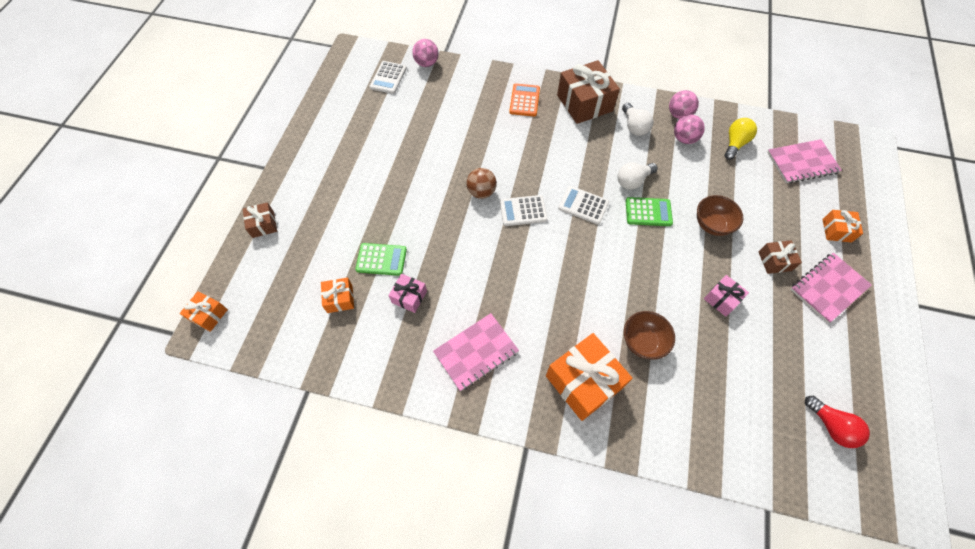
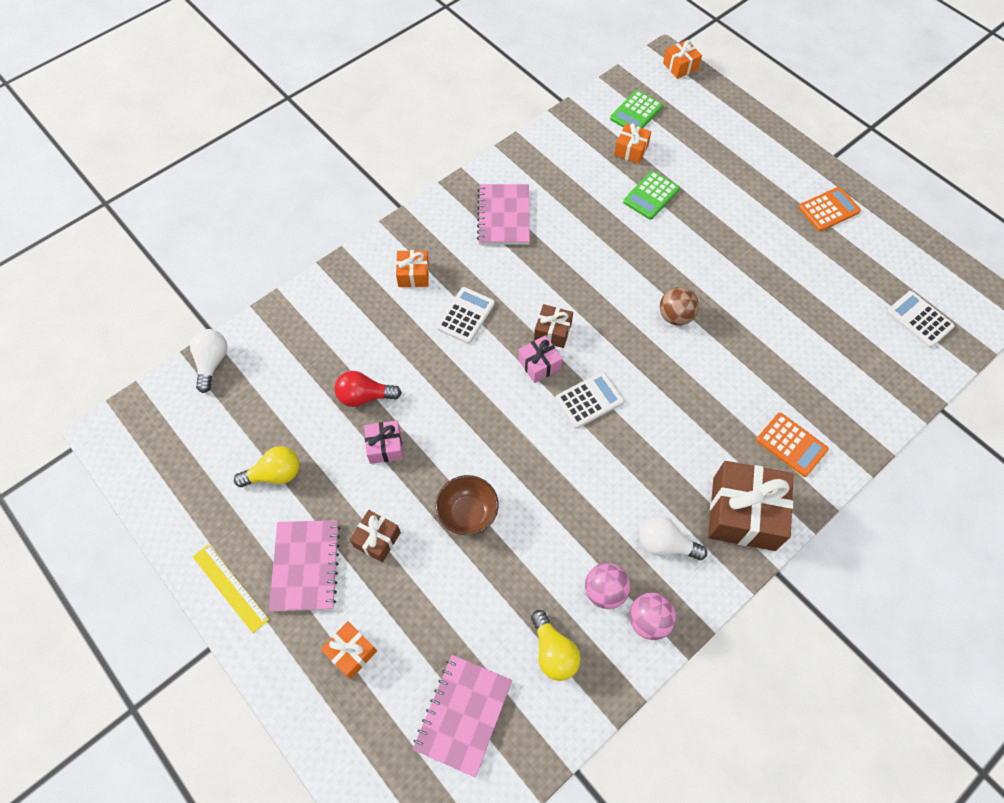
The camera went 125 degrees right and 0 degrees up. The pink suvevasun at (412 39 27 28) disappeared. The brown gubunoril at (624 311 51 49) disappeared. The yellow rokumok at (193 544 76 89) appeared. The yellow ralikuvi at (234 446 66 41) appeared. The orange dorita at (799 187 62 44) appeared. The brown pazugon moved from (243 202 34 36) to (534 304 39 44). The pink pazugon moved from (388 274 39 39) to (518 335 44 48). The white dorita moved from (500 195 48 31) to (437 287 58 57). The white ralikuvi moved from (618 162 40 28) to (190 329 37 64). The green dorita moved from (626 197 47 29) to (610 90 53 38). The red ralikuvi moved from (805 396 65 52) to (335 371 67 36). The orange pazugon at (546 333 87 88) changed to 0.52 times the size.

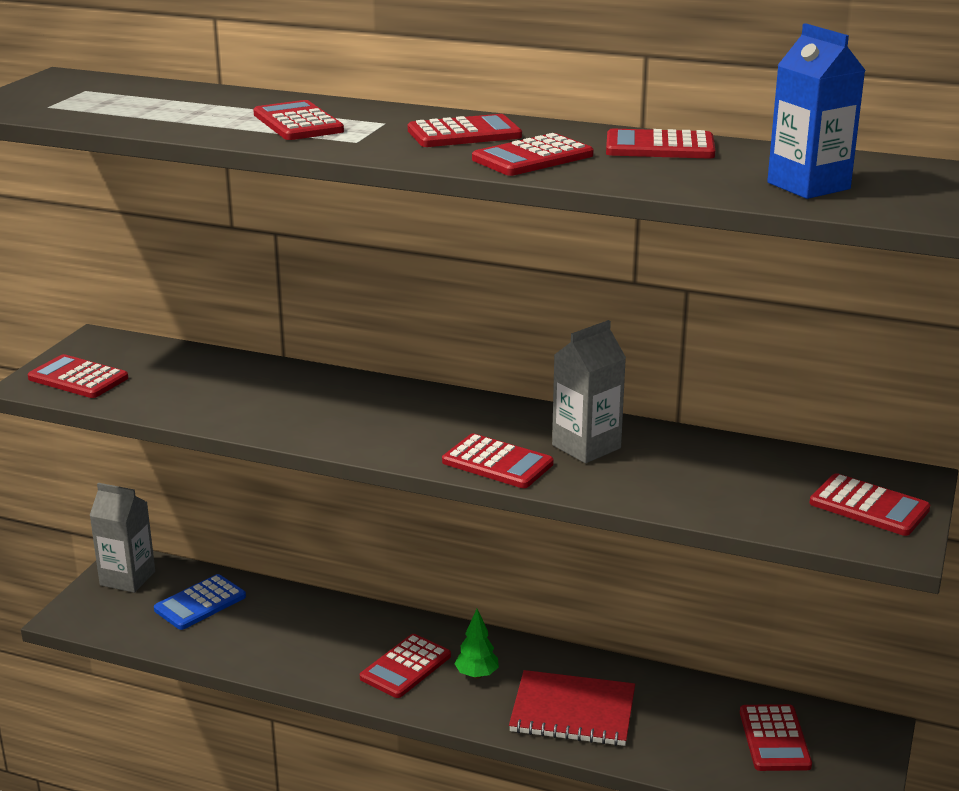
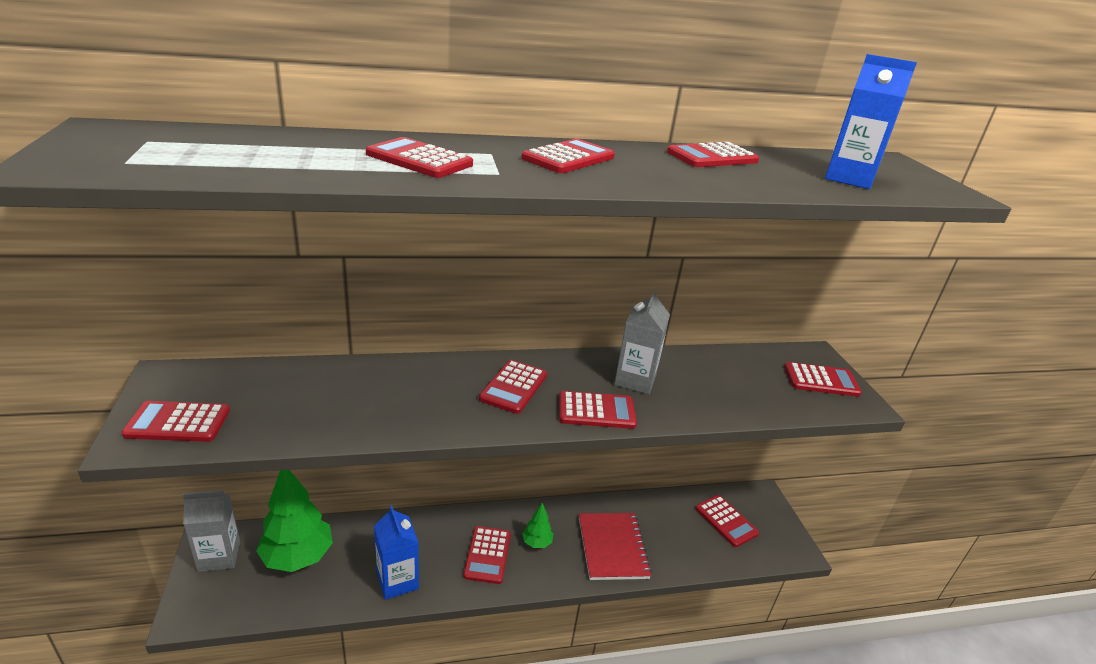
The camera went 35 degrees left and 5 degrees up. The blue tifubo at (374 505 45 95) appeared. The red dorita moved from (472 133 122 43) to (479 360 68 54). The blue dorita at (154 574 92 56) was replaced by the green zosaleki at (256 470 77 102). The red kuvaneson at (509 670 126 76) turned 75 degrees counterclockwise.

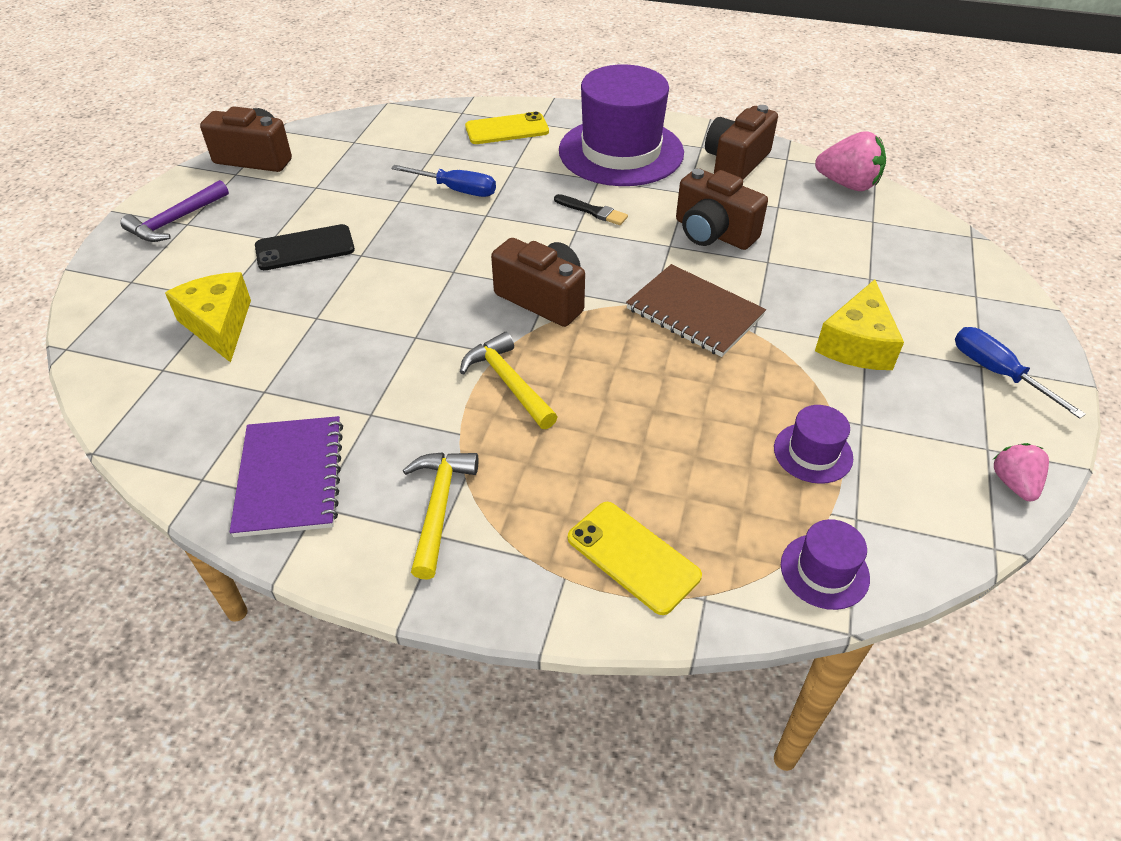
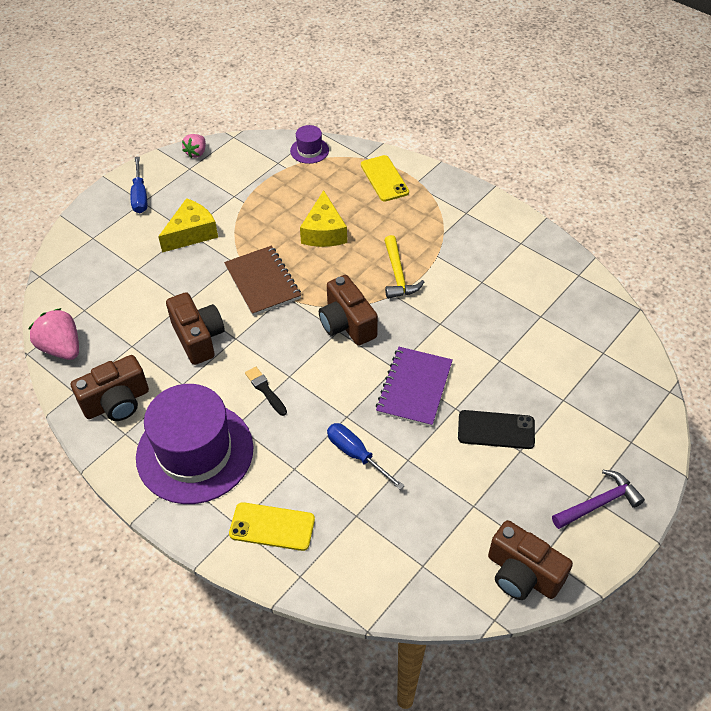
The camera went 155 degrees left and 5 degrees up. The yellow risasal at (403 452 75 128) disappeared. The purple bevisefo at (774 405 79 79) disappeared. The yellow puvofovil moved from (165 272 86 91) to (300 190 47 57). The purple kuvaneson moved from (230 416 113 121) to (376 347 77 80).

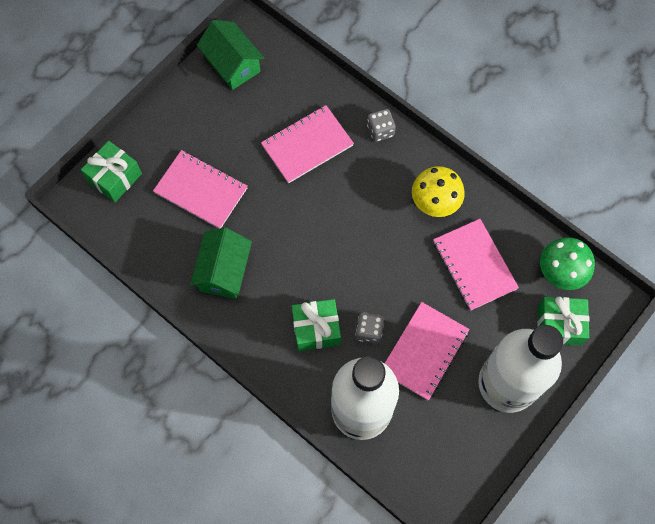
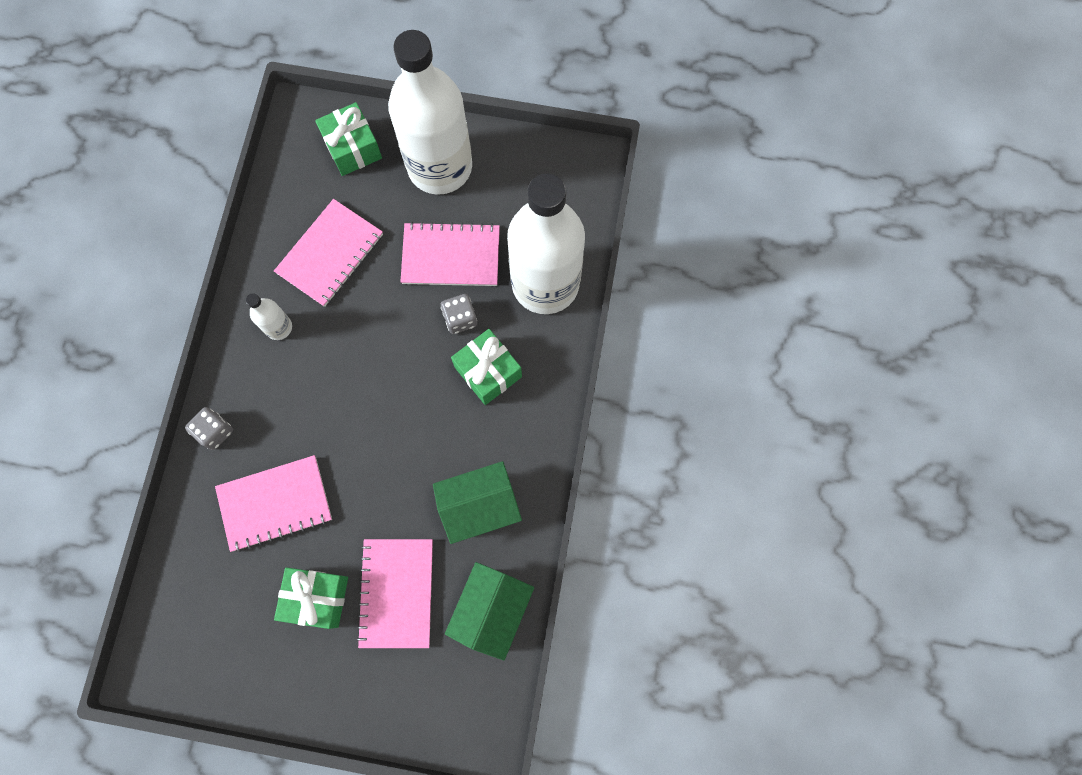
The camera went 120 degrees left and 5 degrees up. The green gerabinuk at (540 237 55 53) disappeared. The green pazugon moved from (81 141 61 61) to (274 567 74 62). The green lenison moved from (197 20 67 70) to (445 562 89 98). The yellow gerabinuk at (412 166 53 51) was replaced by the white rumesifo at (246 293 46 47). The pink kuvaneson at (261 105 93 78) turned 45 degrees counterclockwise.

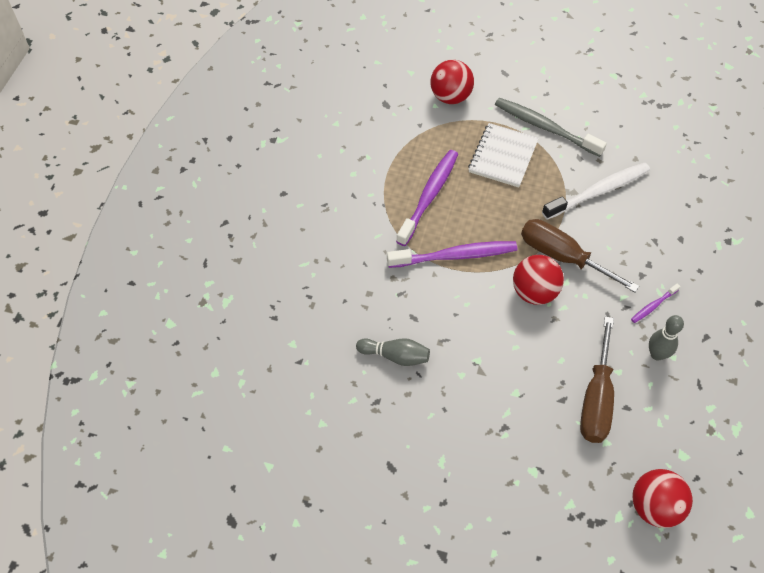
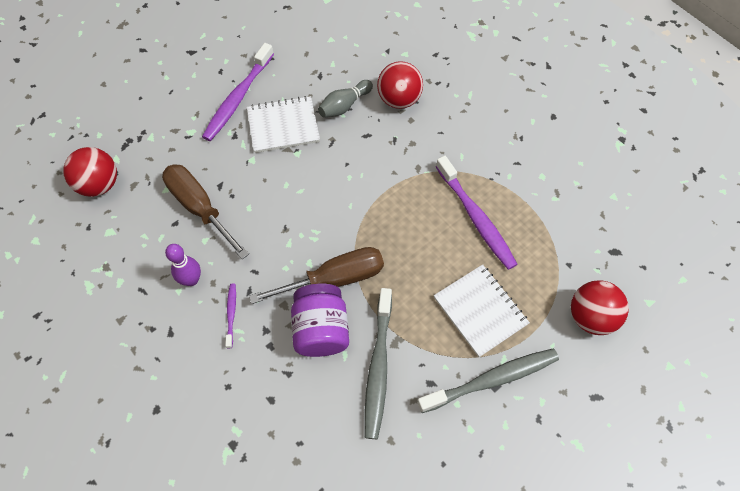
The camera went 125 degrees right and 5 degrees up. The white kuvaneson at (247 96 73 57) appeared. The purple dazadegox at (291 284 58 73) appeared. The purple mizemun moved from (387 241 131 27) to (202 43 72 98). The red suvevasun moved from (513 255 51 50) to (377 61 46 48). The white mizemun at (542 163 108 57) became the grey mizemun at (364 288 28 151). The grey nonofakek at (649 315 35 46) became the purple nonofakek at (165 244 36 42).

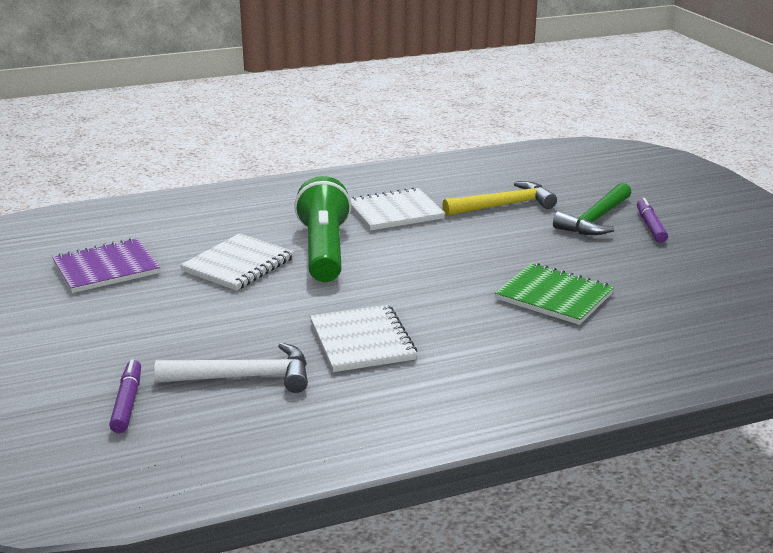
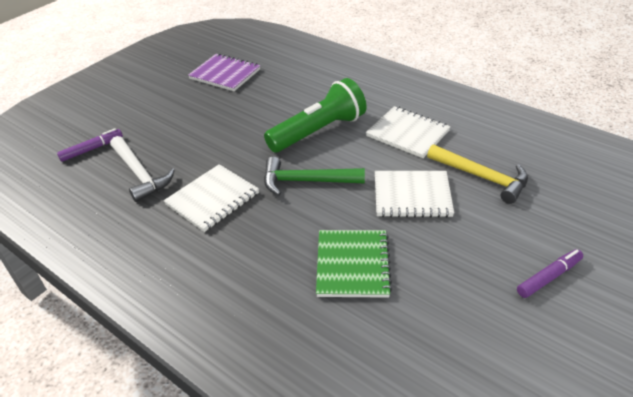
The camera went 60 degrees right and 15 degrees up. The white kuvaneson moved from (180 233 115 58) to (375 171 79 46). The green risasal moved from (553 183 78 52) to (264 157 101 39).

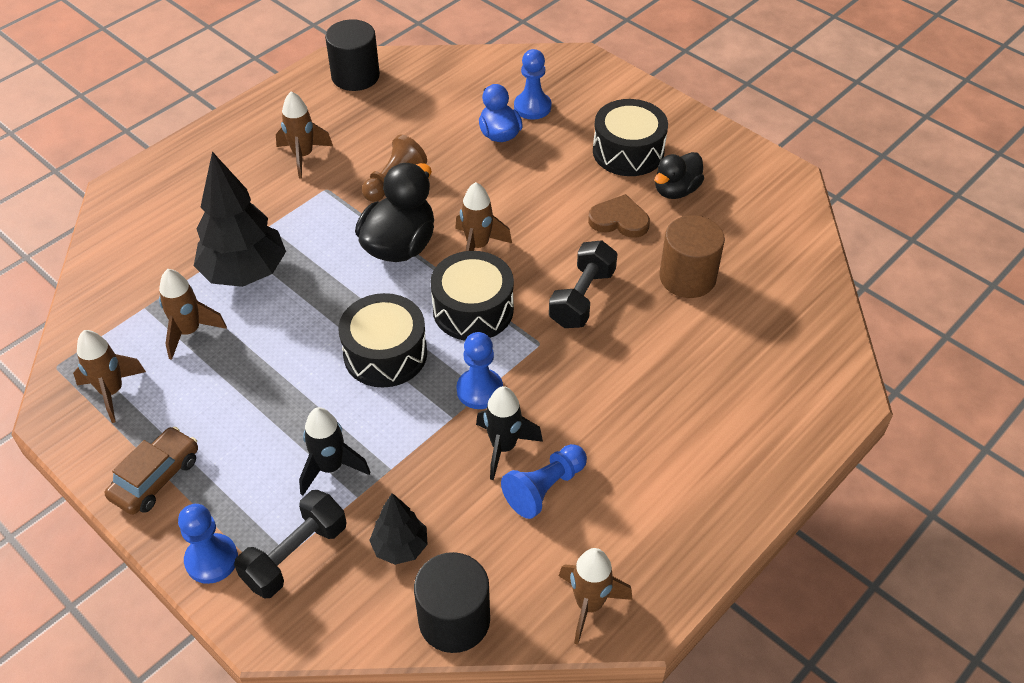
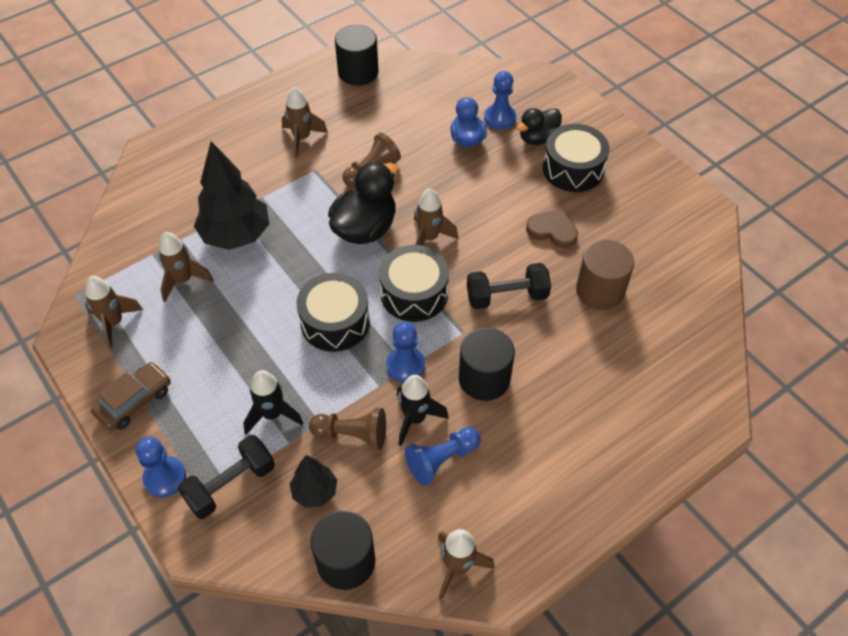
The camera went 10 degrees right and 5 degrees up. The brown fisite at (309 408 77 42) appeared. The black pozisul at (459 328 56 73) appeared. The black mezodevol moved from (655 152 49 47) to (517 108 45 37). The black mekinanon at (549 240 68 88) turned 45 degrees clockwise.

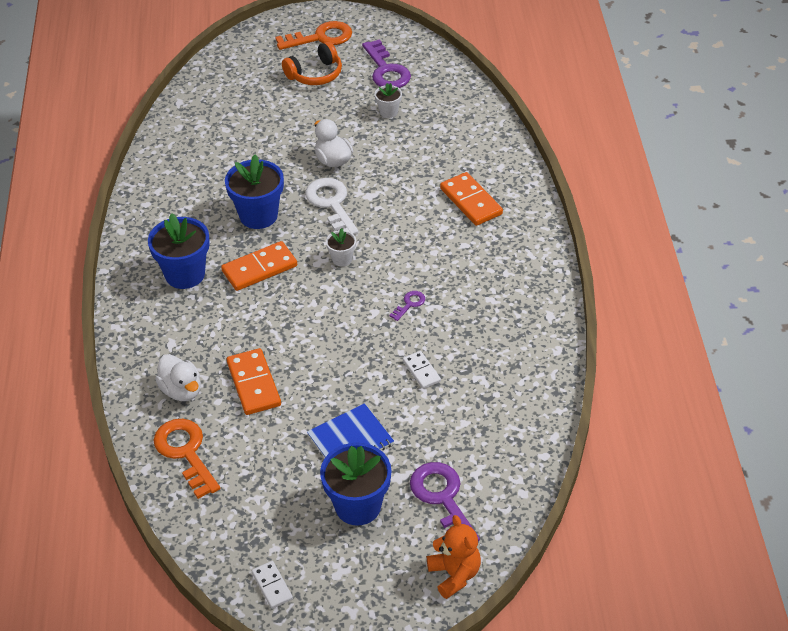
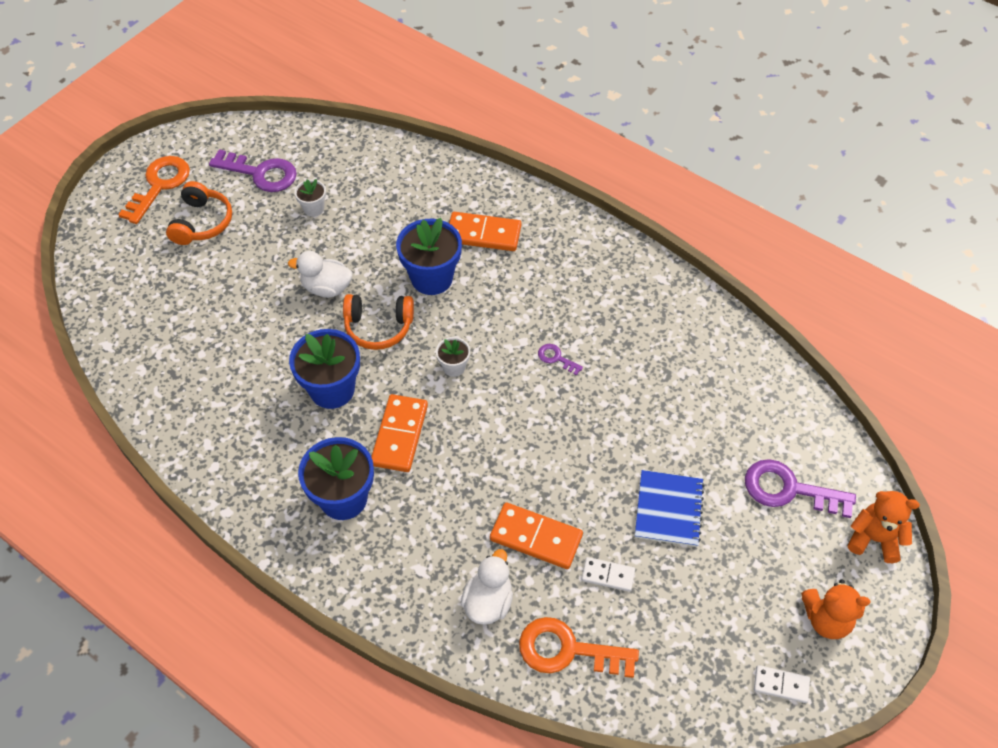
The camera went 50 degrees left and 10 degrees up. The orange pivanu at (801 579 70 60) appeared. The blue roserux moved from (320 443 71 83) to (396 218 66 77). The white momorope moved from (403 351 38 38) to (582 557 53 35). The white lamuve at (305 178 54 57) was replaced by the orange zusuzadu at (343 294 71 56). The white mezodevol at (155 354 46 47) turned 75 degrees counterclockwise. The purple lamuve at (389 291 36 30) turned 45 degrees counterclockwise.

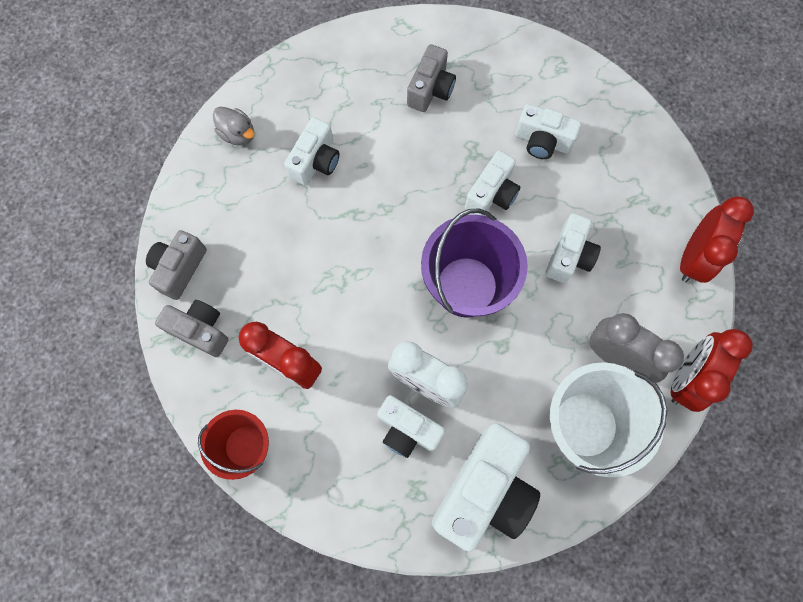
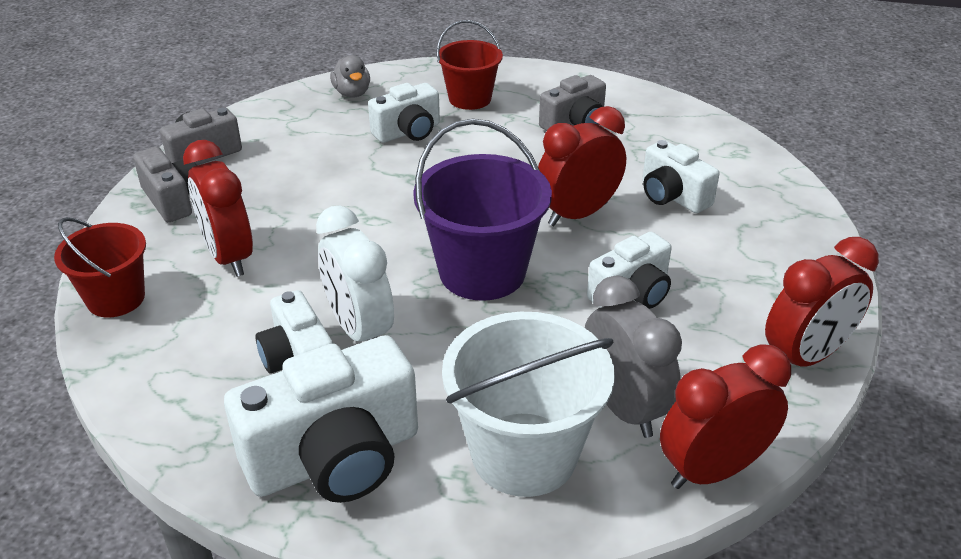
The camera went 30 degrees right and 35 degrees down. The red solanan at (436 20 67 90) appeared. The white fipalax at (465 150 55 66) was replaced by the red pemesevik at (538 106 88 120).

